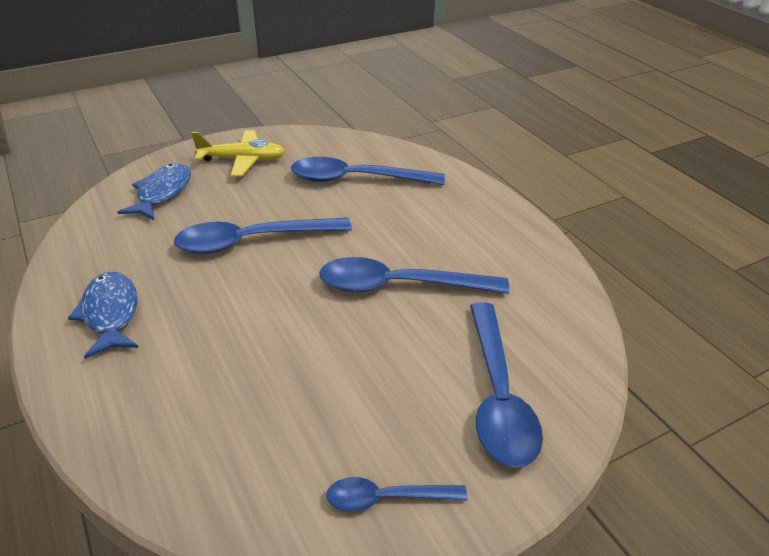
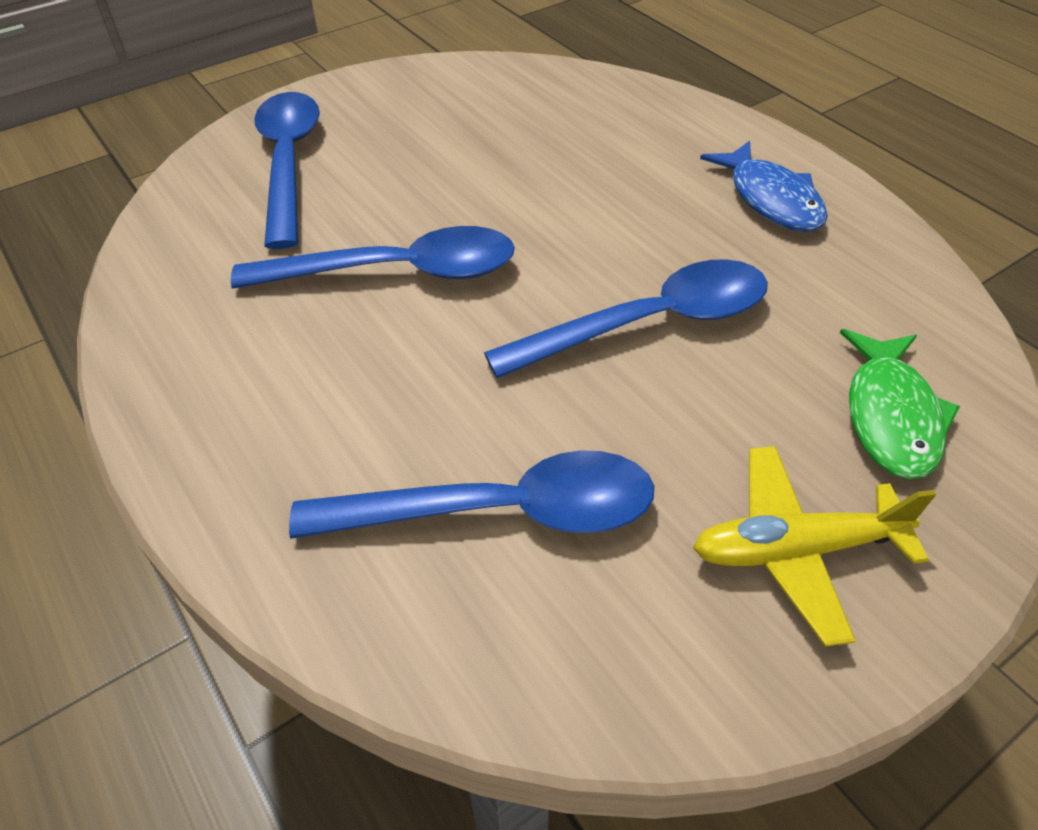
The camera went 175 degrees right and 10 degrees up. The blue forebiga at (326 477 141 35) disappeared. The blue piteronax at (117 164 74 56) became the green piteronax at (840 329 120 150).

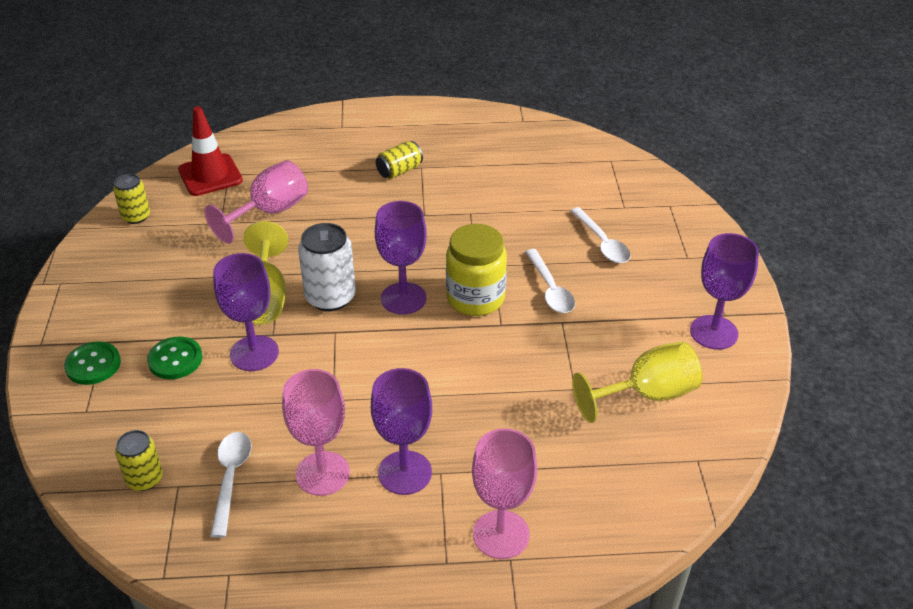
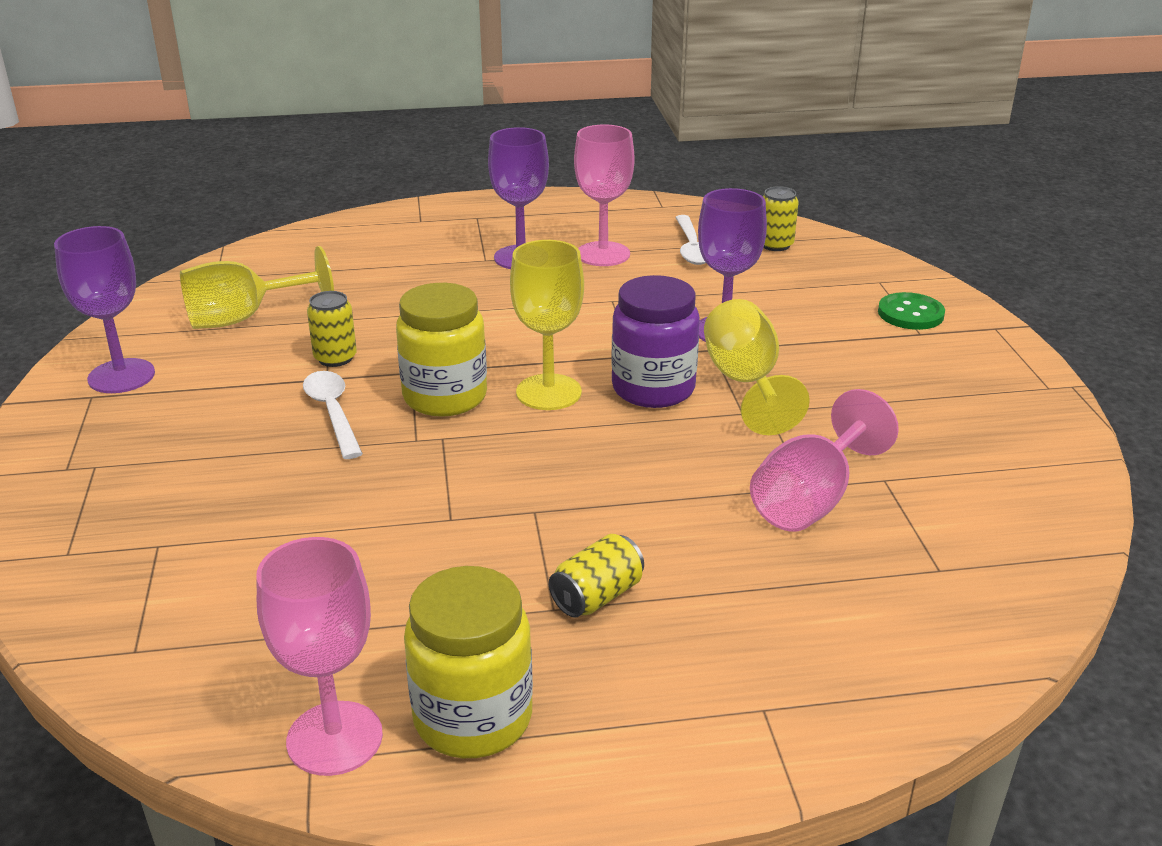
The camera went 175 degrees right and 10 degrees down. The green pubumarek at (147 336 56 43) disappeared. The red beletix at (178 106 65 90) disappeared. The white forebiga at (570 207 61 56) disappeared. The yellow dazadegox at (404 566 129 192) appeared. The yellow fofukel moved from (113 174 37 50) to (307 291 50 76). The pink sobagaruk moved from (472 428 65 131) to (256 537 127 239). The white fofukel at (298 223 58 88) was replaced by the purple dazadegox at (611 275 89 133). The purple sobagaruk at (375 201 52 113) became the yellow sobagaruk at (510 240 74 170).

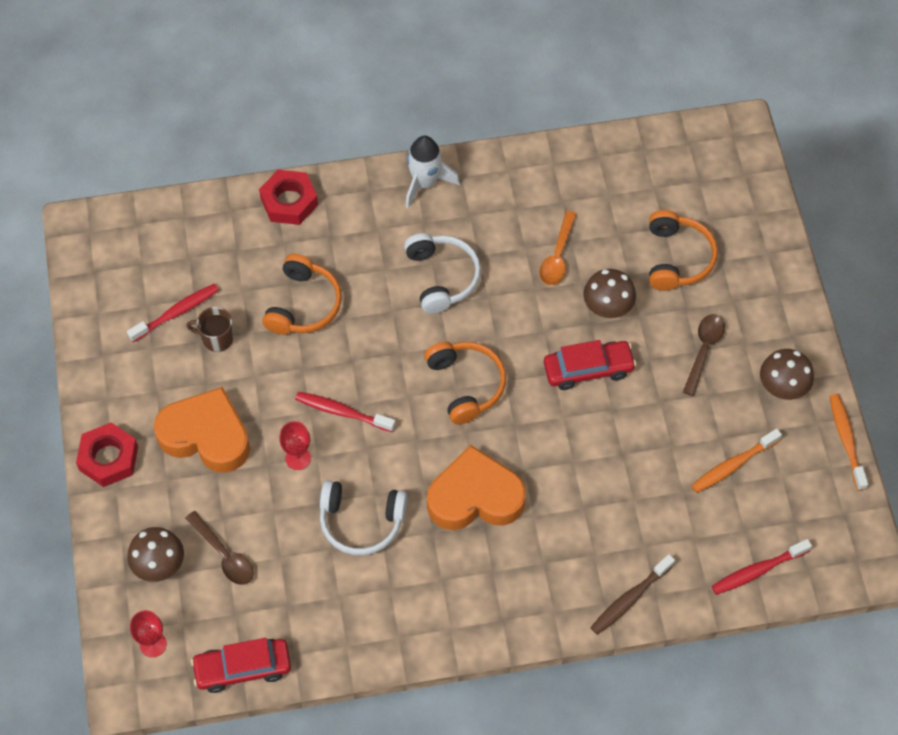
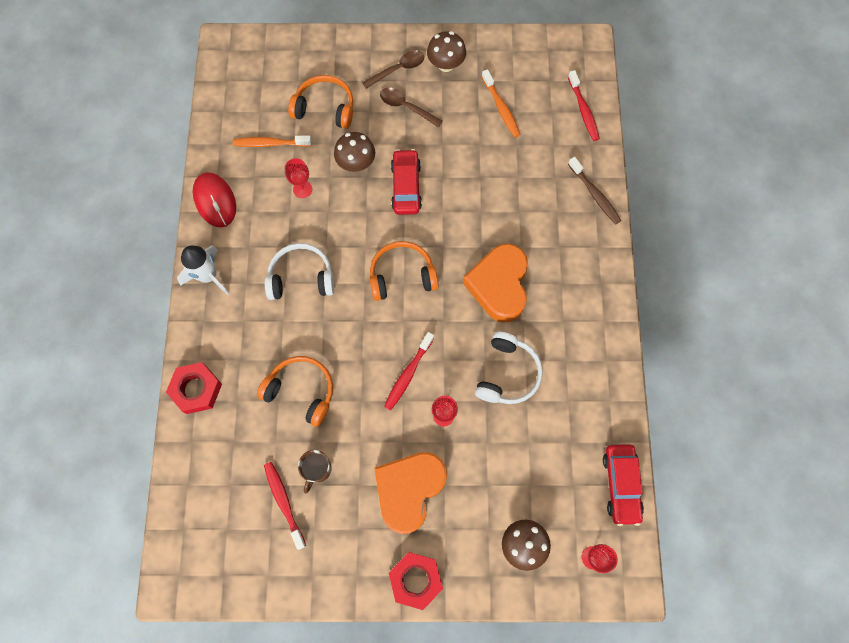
The camera went 80 degrees left and 10 degrees up. The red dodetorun at (193 172 43 55) appeared. The brown forebiga moved from (186 511 68 74) to (362 50 62 39). The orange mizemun moved from (830 394 38 97) to (233 135 78 12). The orange forebiga at (539 211 38 74) was replaced by the red sobagaruk at (285 158 27 40).

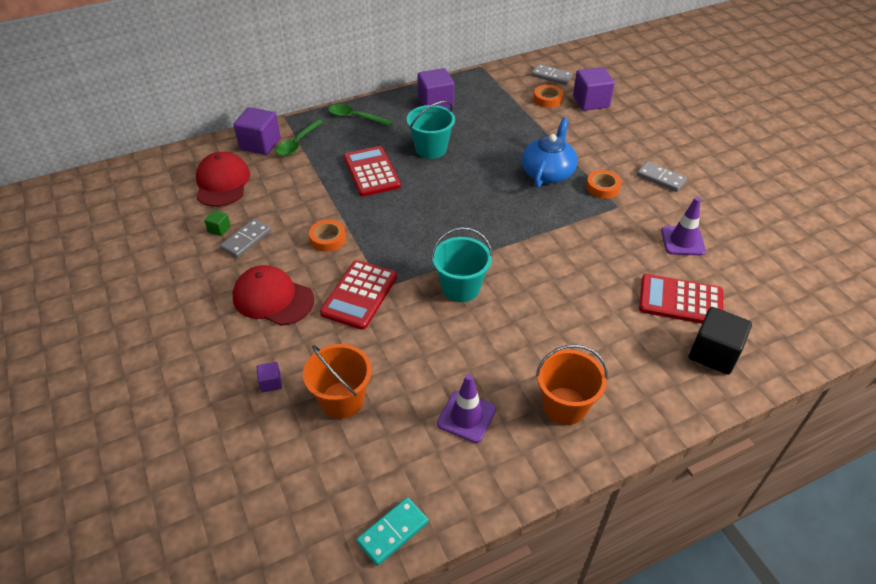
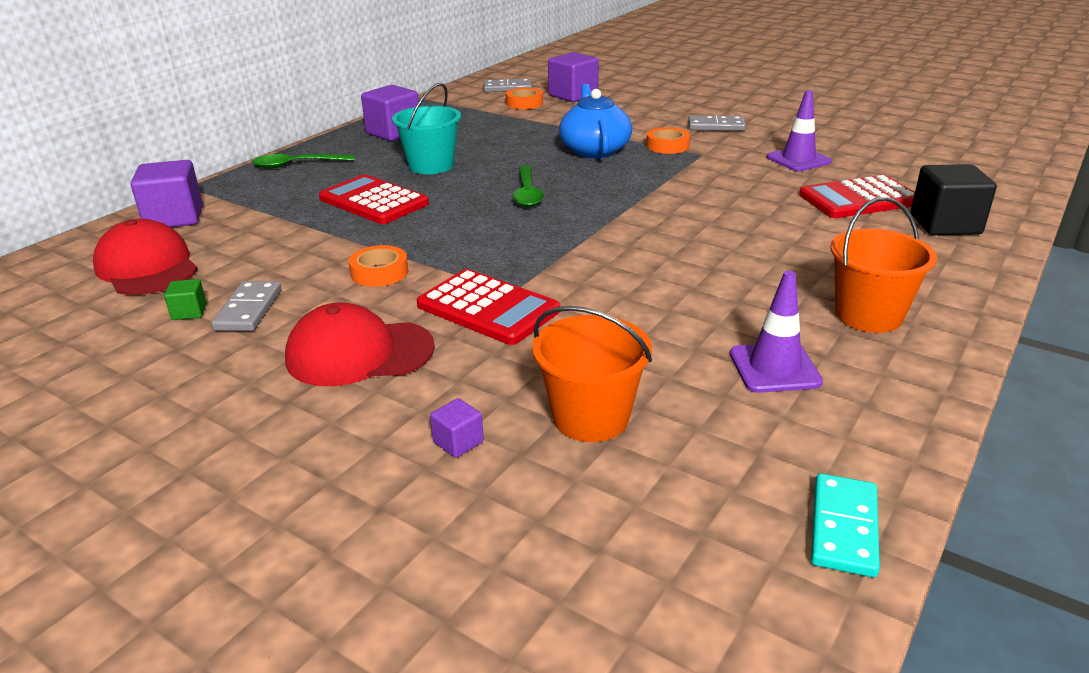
The camera went 30 degrees left and 15 degrees down. The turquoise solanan at (431 227 62 75) disappeared. The green forebiga moved from (276 120 48 36) to (512 166 32 41). The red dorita at (320 260 77 70) turned 45 degrees counterclockwise.

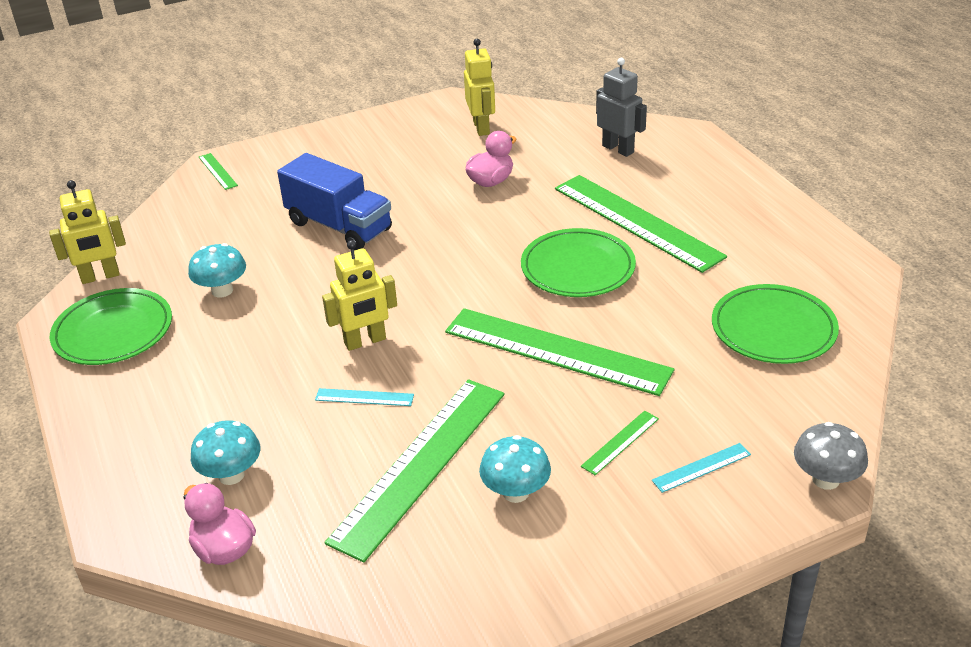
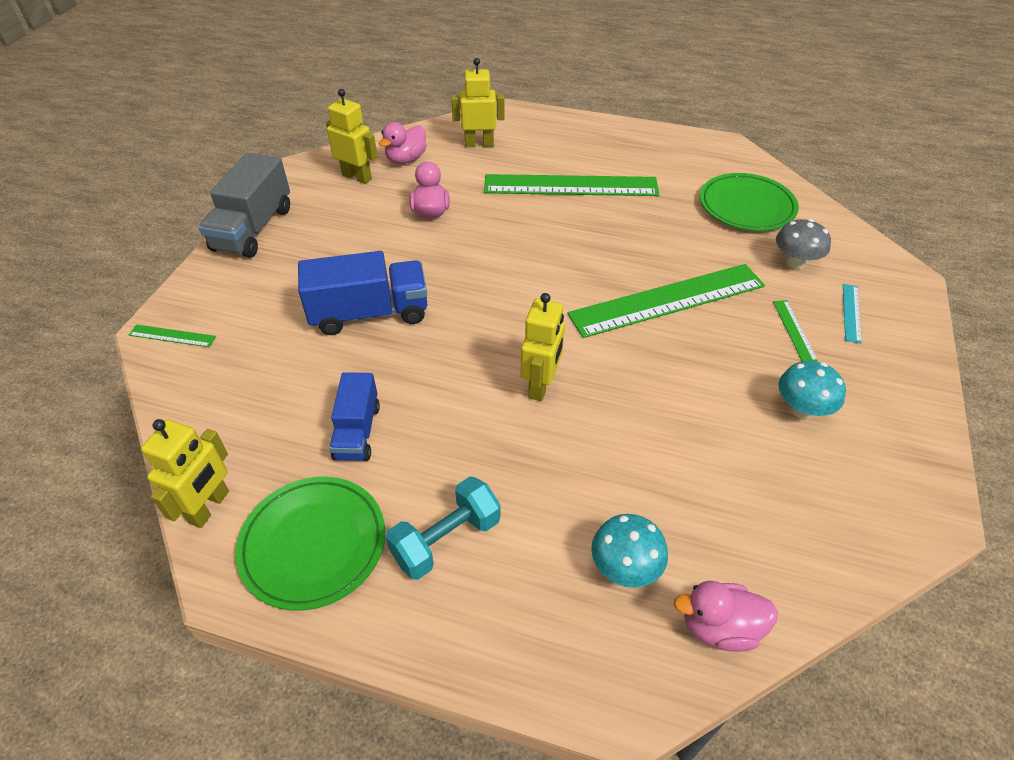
The camera went 50 degrees left and 10 degrees up. The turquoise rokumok at (315 388 99 18) disappeared. The green rokumok at (324 379 180 184) disappeared. The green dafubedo at (521 228 115 69) disappeared. The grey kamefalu at (199 153 91 105) appeared. The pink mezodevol at (379 122 47 42) appeared. The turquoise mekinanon at (386 476 115 104) appeared. The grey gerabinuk moved from (794 422 74 68) to (776 219 55 50). The turquoise gerabinuk at (188 243 58 54) was replaced by the blue kamefalu at (329 372 51 89). The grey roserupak at (596 58 51 99) became the yellow roserupak at (451 58 54 89).

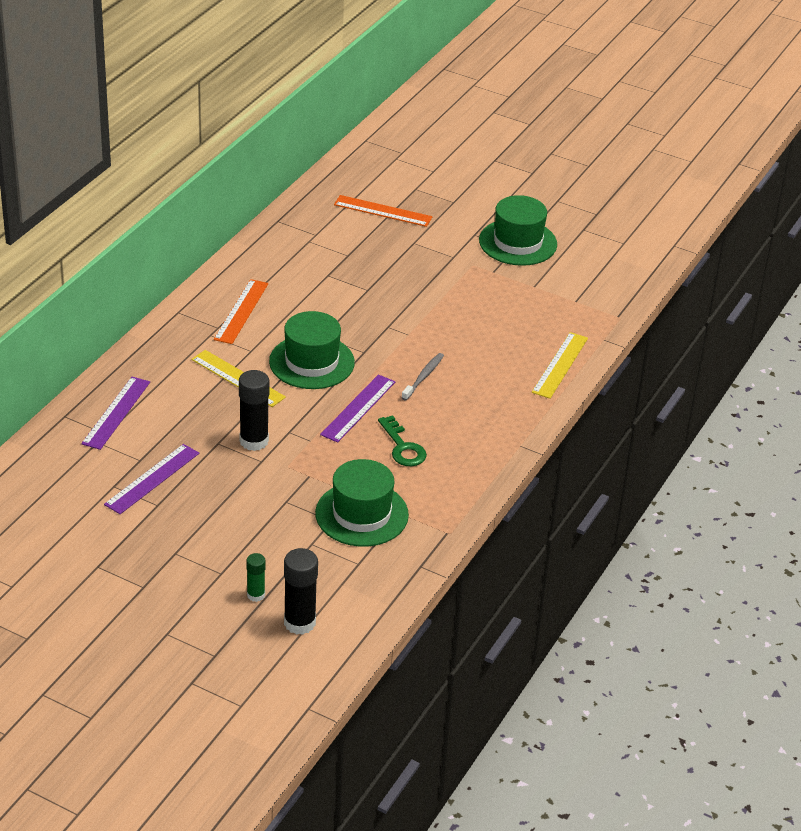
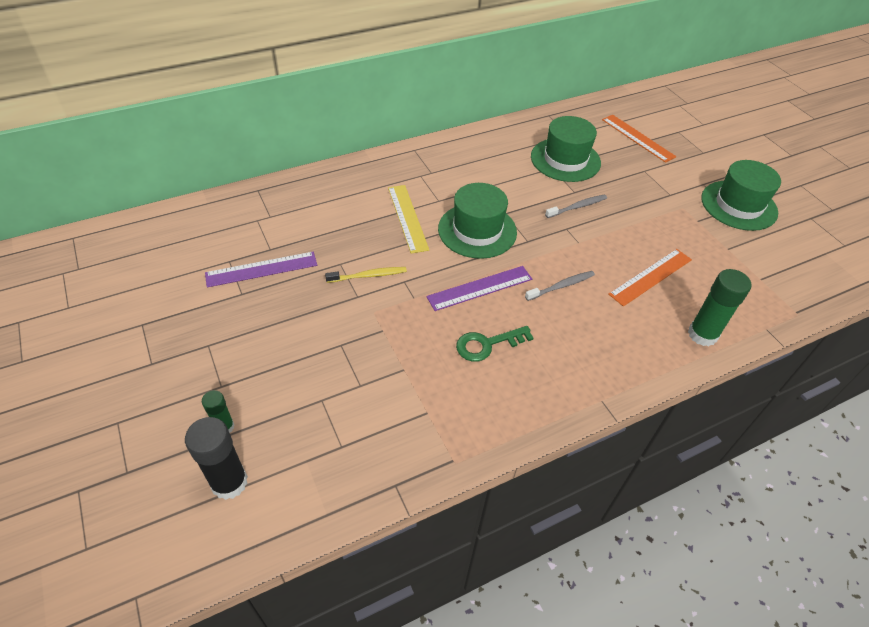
The camera went 35 degrees right and 10 degrees up. The purple rokumok at (81 377 69 73) disappeared. The grey mizemun at (545 195 62 23) appeared. The orange rokumok moved from (214 279 54 65) to (608 249 84 58). The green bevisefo moved from (315 459 94 88) to (531 116 70 66). The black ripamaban at (239 370 30 81) was replaced by the yellow mizemun at (325 267 82 16). The yellow rokumok at (532 332 56 67) was replaced by the green ripamaban at (688 269 63 77). The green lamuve at (378 415 49 51) turned 60 degrees clockwise.

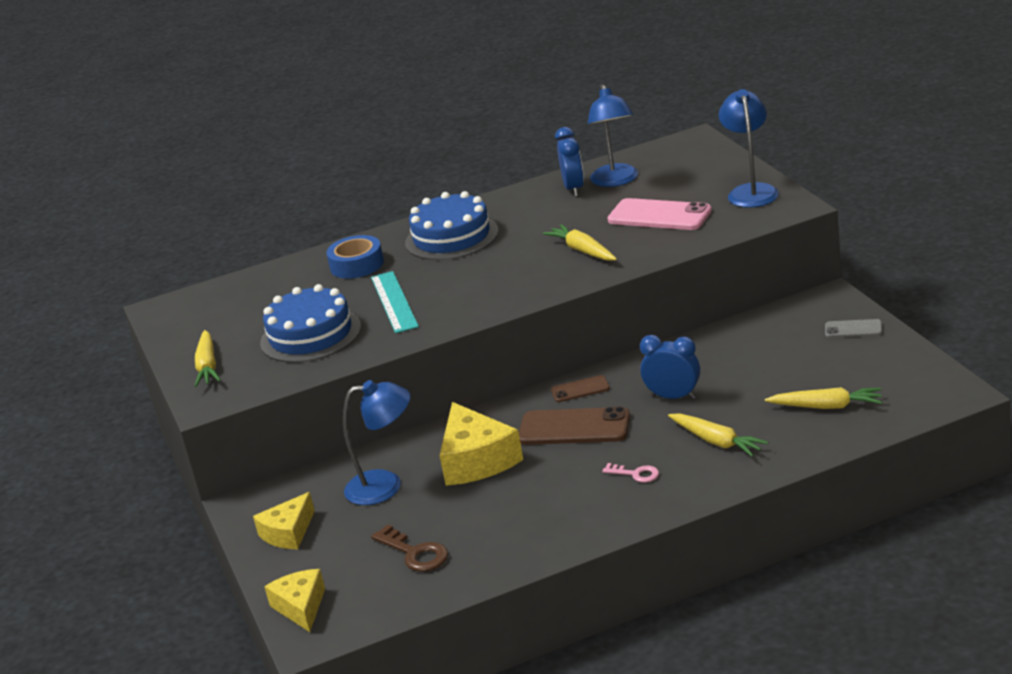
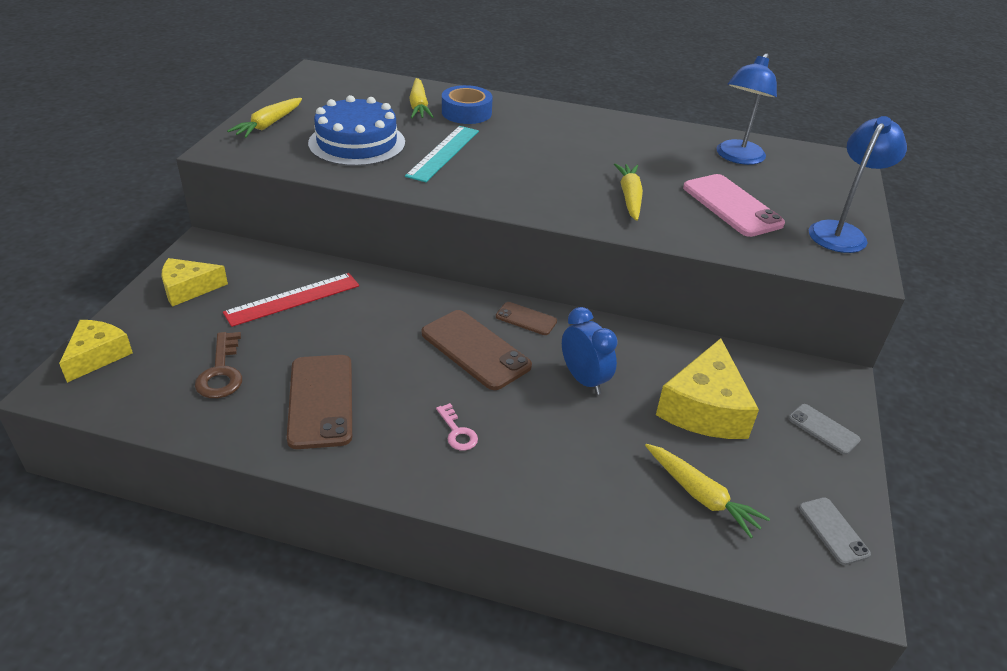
The camera went 30 degrees right and 10 degrees up. The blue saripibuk at (405 191 94 69) disappeared. The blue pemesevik at (555 127 29 69) disappeared. The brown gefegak at (287 355 65 94) appeared. The grey gefegak at (799 497 72 68) appeared. The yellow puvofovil moved from (439 402 84 84) to (656 338 103 101). The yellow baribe moved from (668 413 100 44) to (409 78 25 40). The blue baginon at (343 380 68 125) was replaced by the red rokumok at (223 273 136 54).

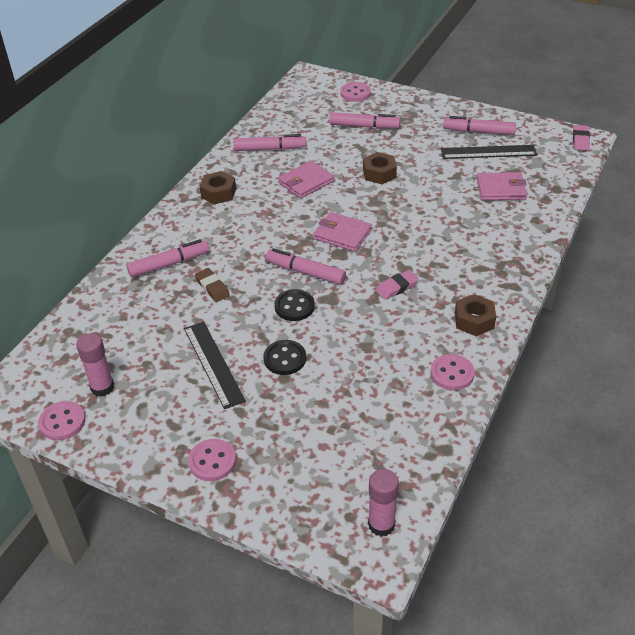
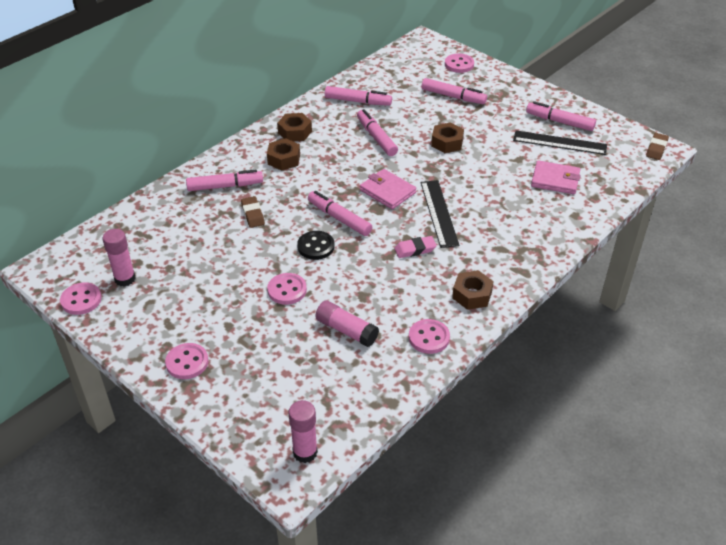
The camera went 15 degrees right and 0 degrees up. The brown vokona at (267 138 33 33) appeared. The pink ripamaban at (315 300 64 47) appeared. The black rokumok moved from (184 322 62 87) to (421 180 38 68). The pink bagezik at (278 161 56 38) was replaced by the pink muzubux at (357 109 41 47). The black pubumarek at (264 340 42 35) became the pink pubumarek at (267 273 40 32). The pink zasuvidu at (573 125 17 26) became the brown zasuvidu at (646 133 23 27).

